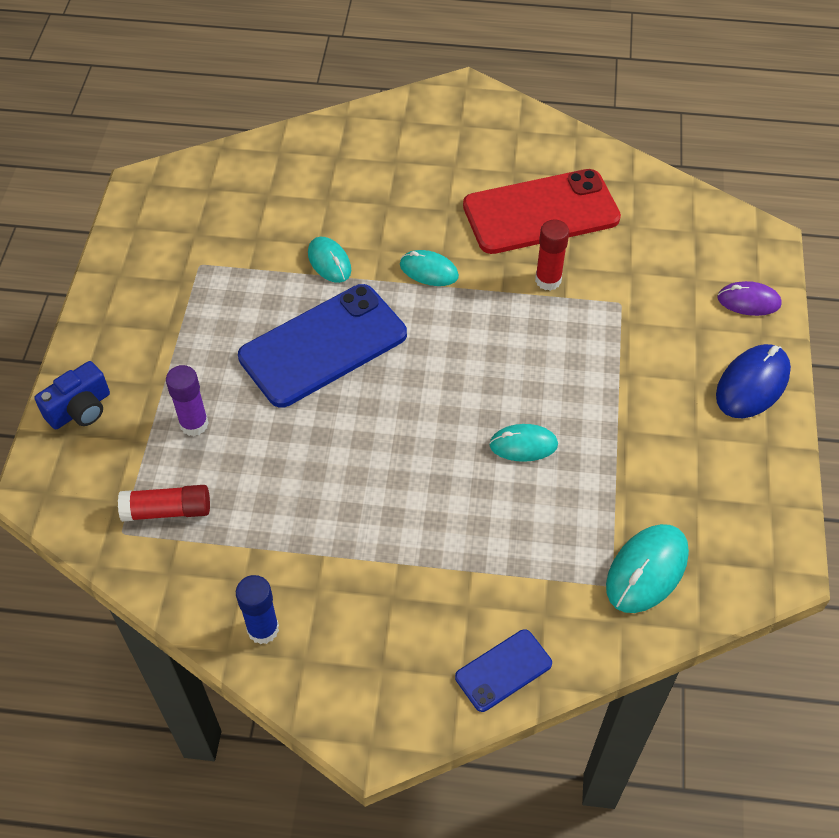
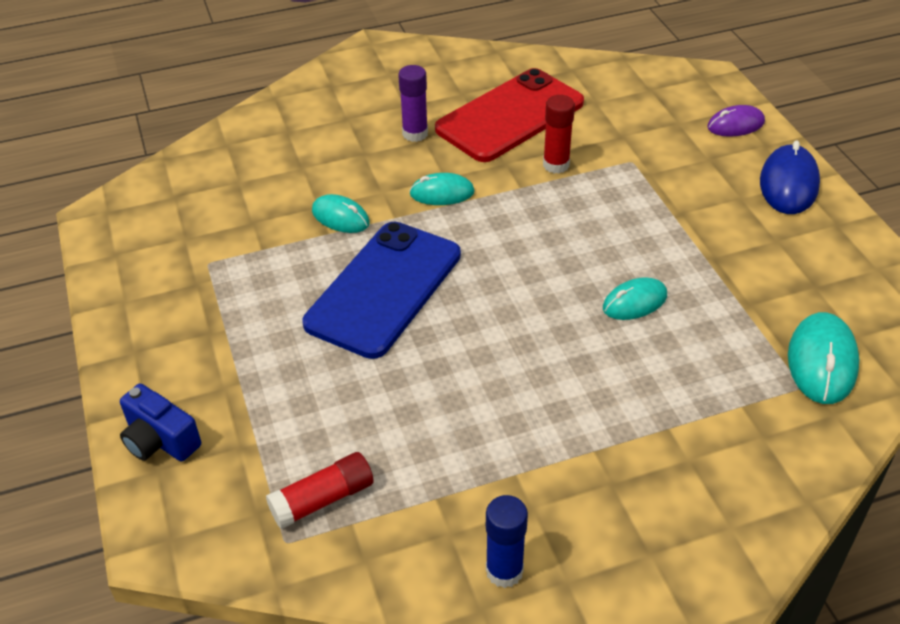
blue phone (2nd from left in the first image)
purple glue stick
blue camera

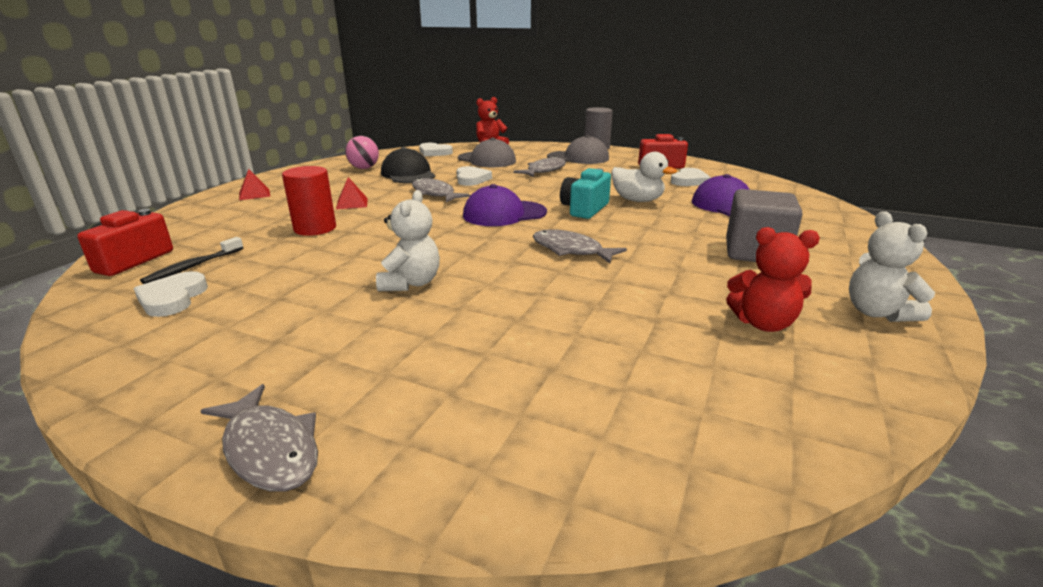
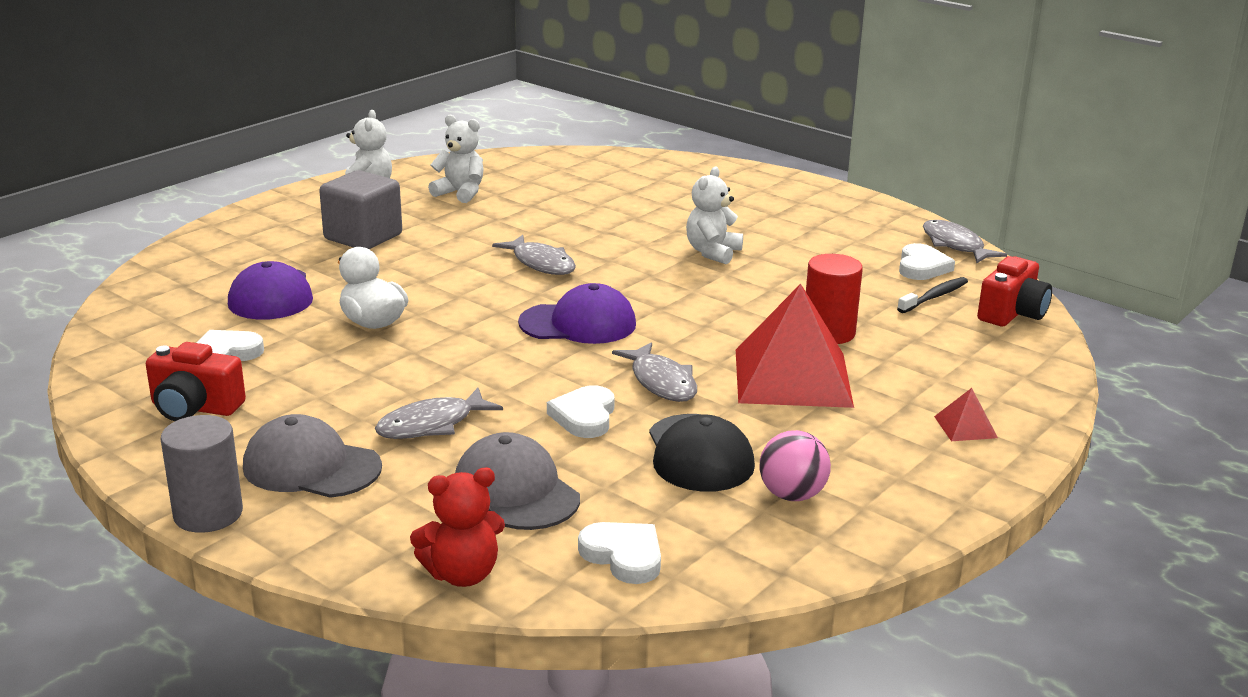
turquoise camera
grey fish (4th from left)
white teddy bear (2nd from left)
red pyramid (1st from left)

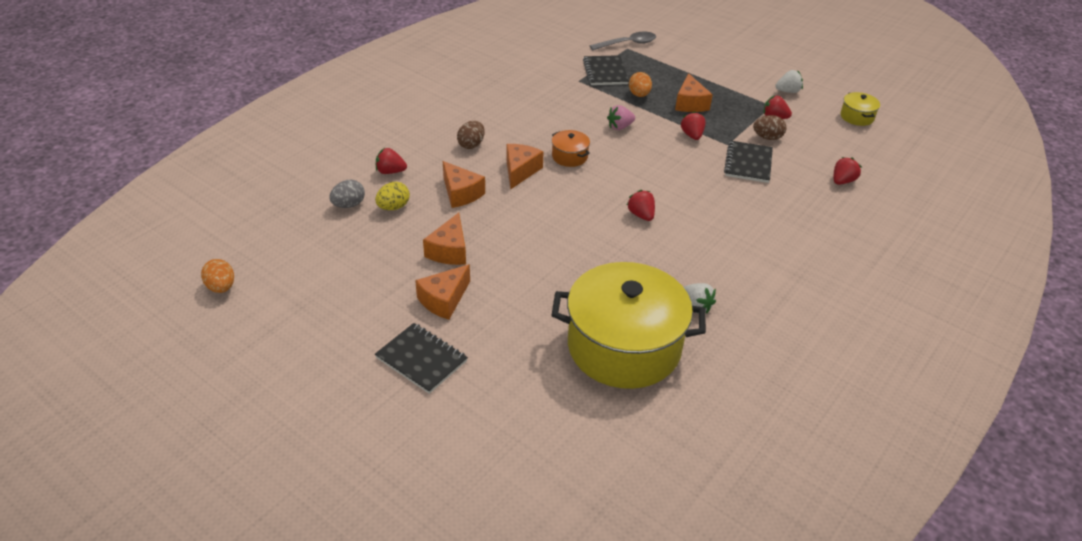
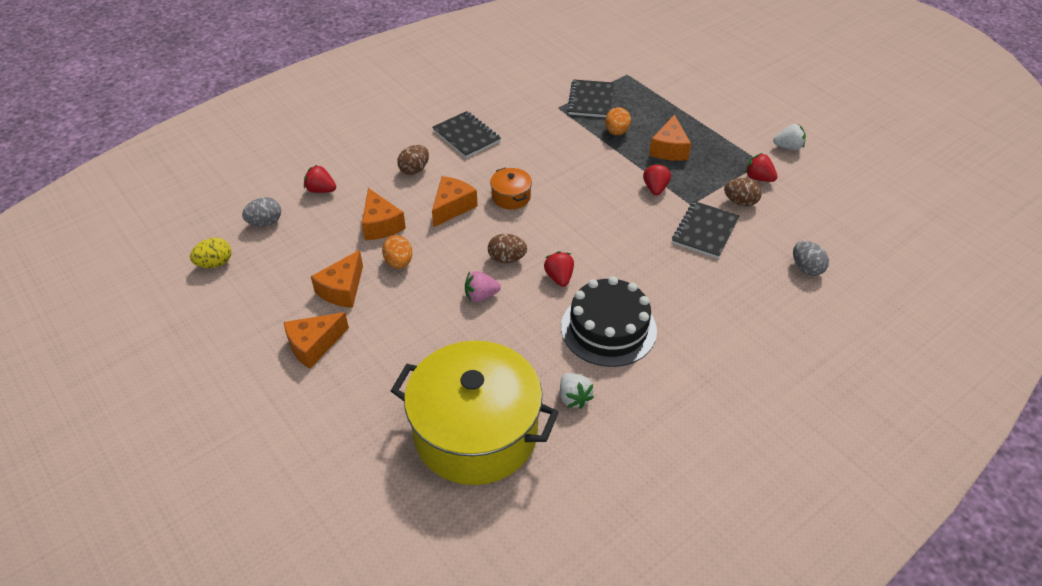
grey spoon
yellow pot (2nd from left in the first image)
brown egg (2nd from left)
black cake
orange egg (1st from left)
yellow egg
black notebook (1st from left)
pink strawberry
grey egg (2nd from left)

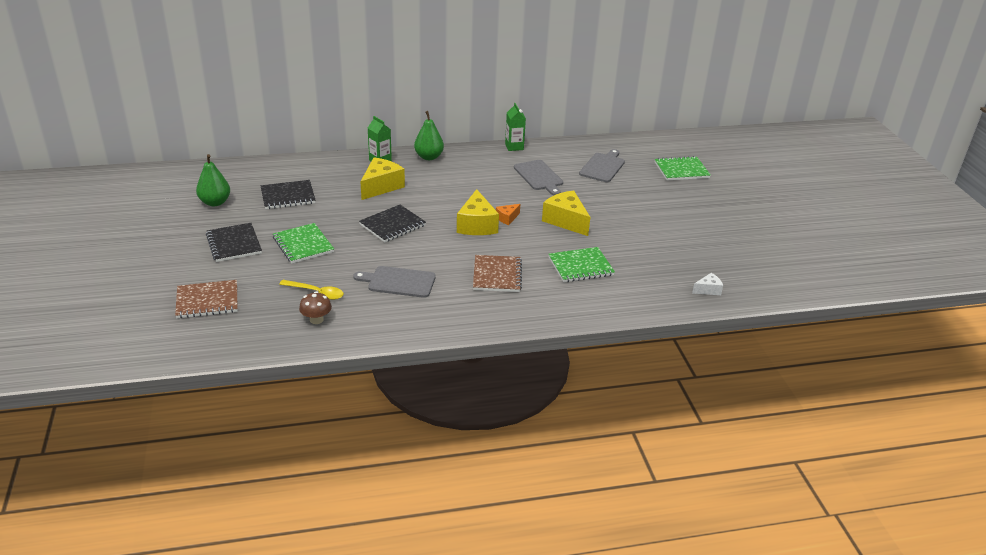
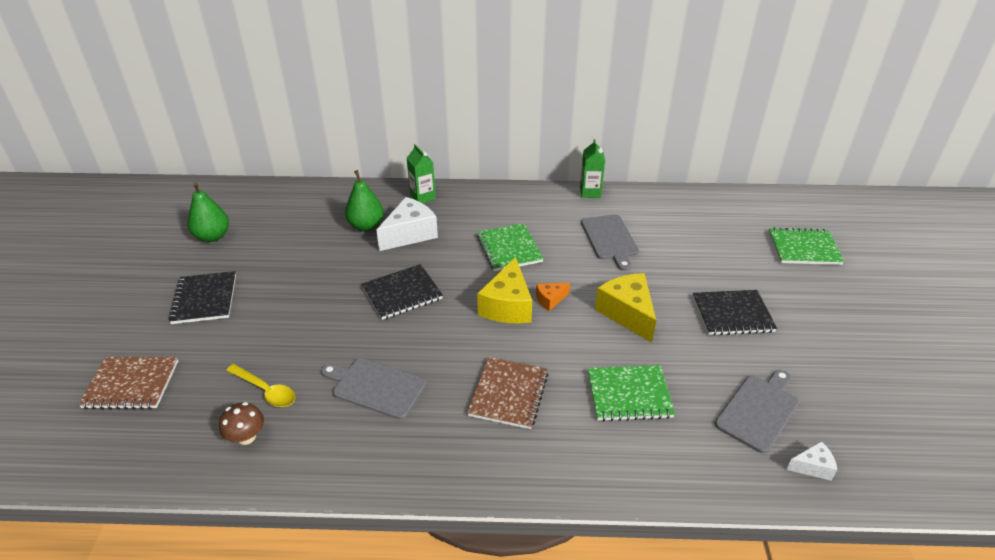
black notebook (3rd from left)
green notebook (1st from left)
green pear (2nd from left)
grey cutting board (3rd from left)
white cheese (1st from left)

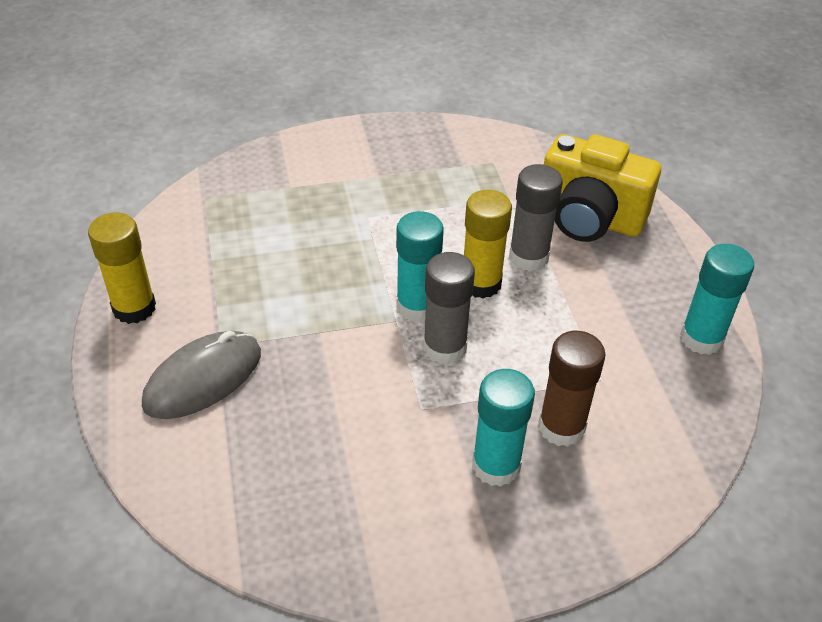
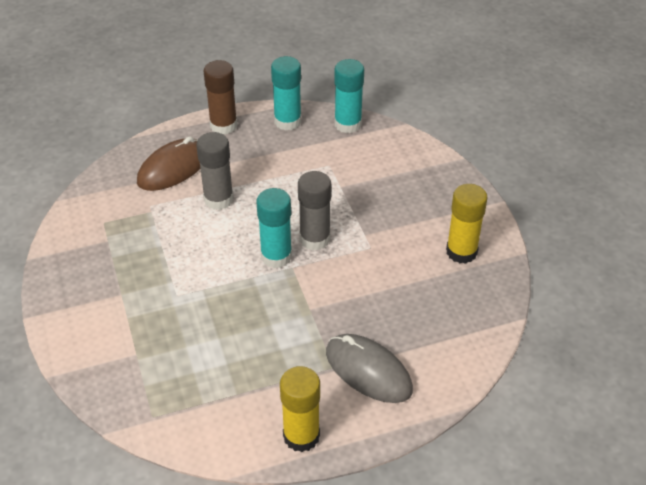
yellow glue stick (2nd from left)
turquoise glue stick (3rd from left)
brown glue stick
brown mouse

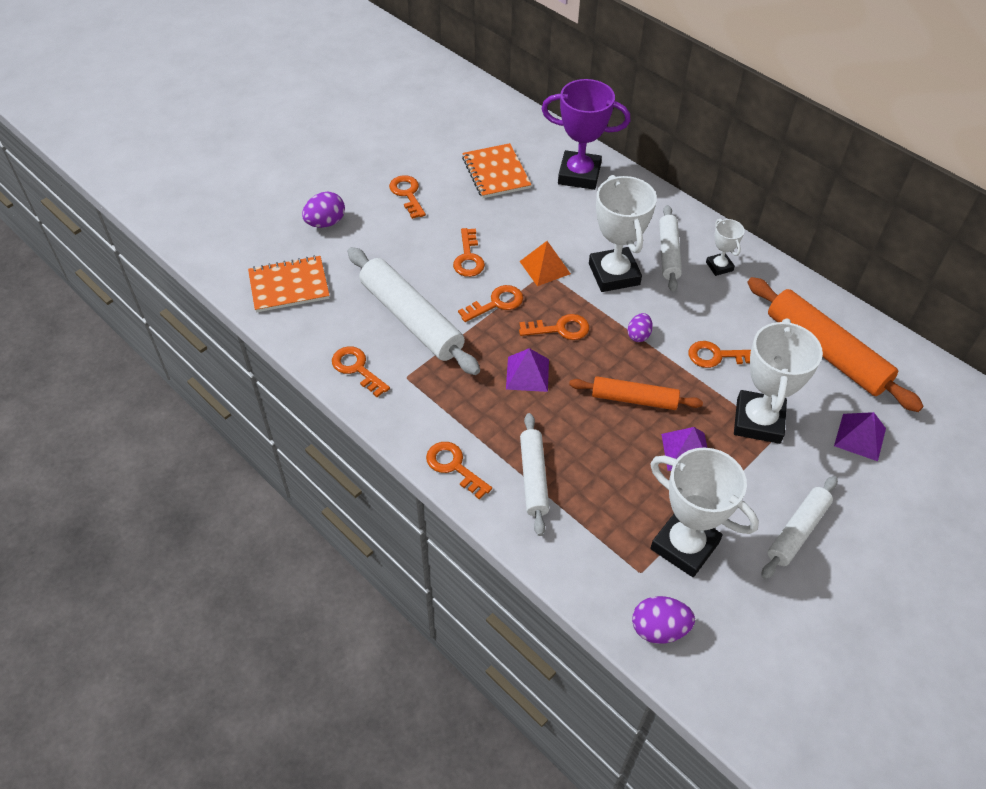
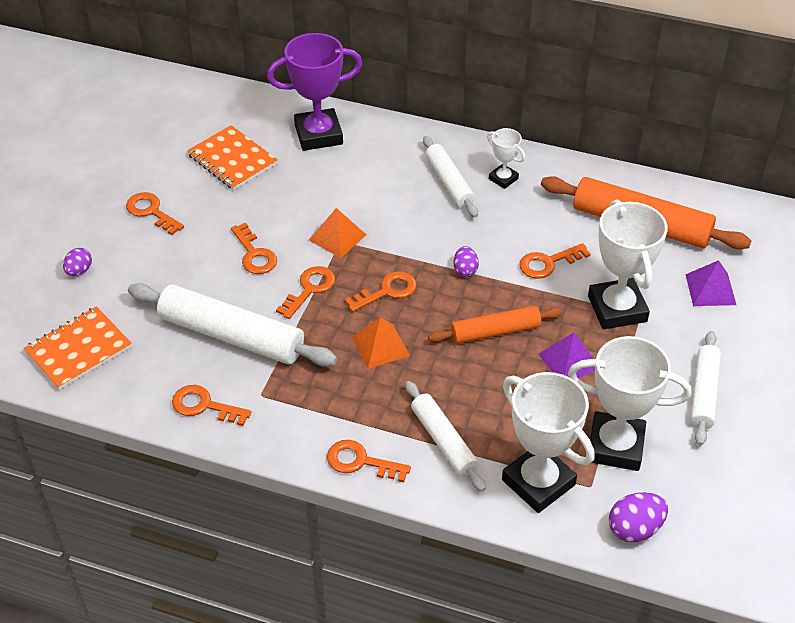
white trophy (2nd from left)
orange pyramid (2nd from left)
purple egg (1st from left)

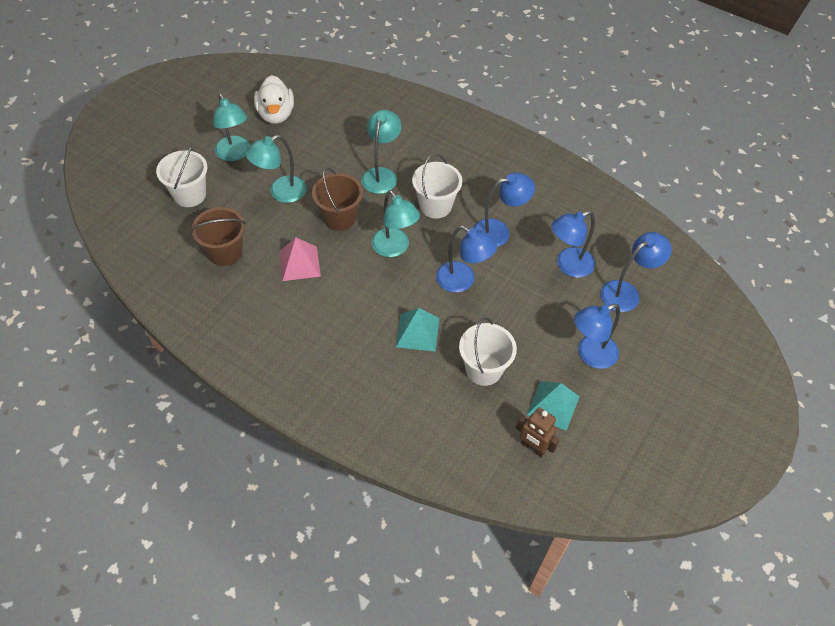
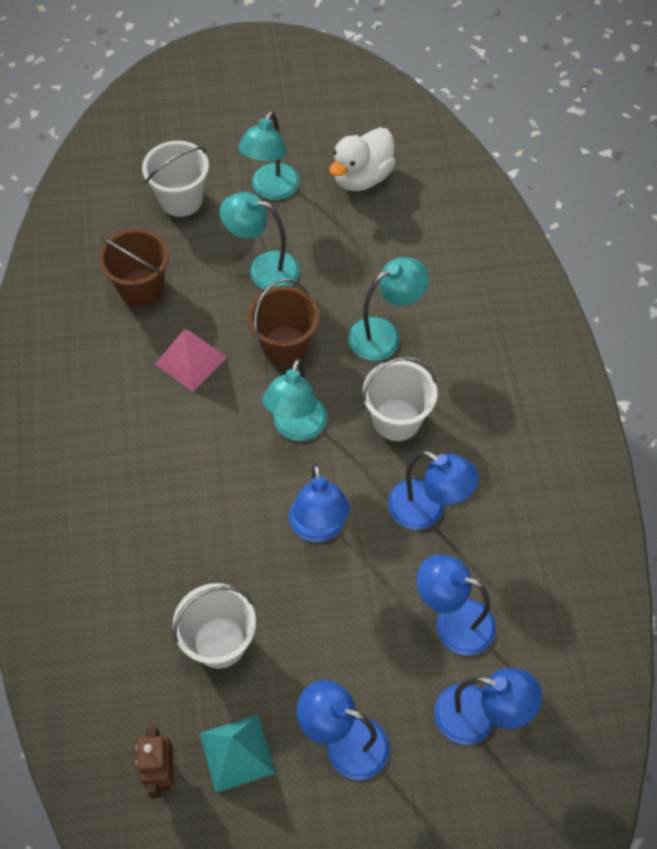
turquoise pyramid (1st from left in the first image)

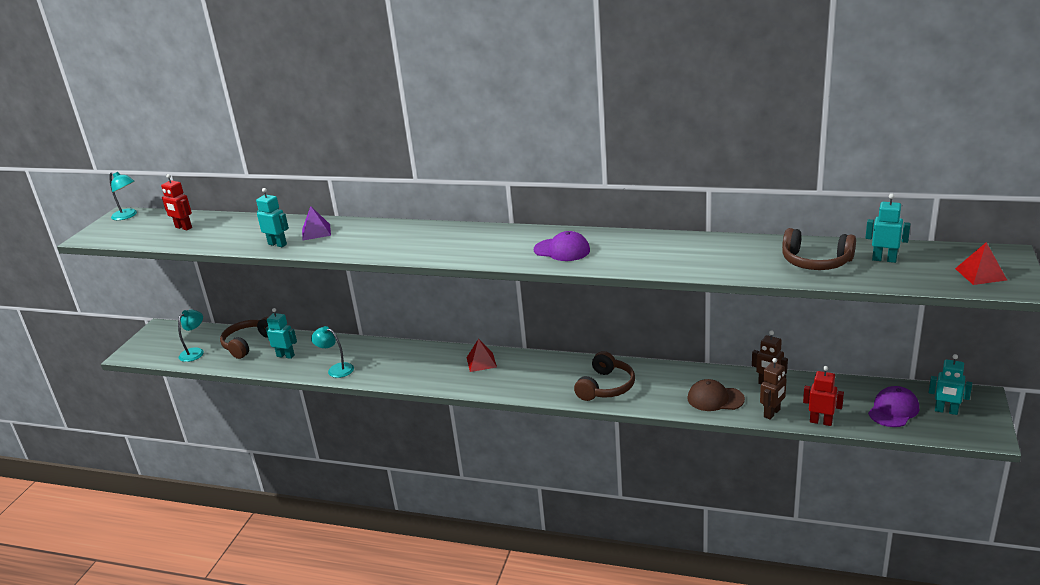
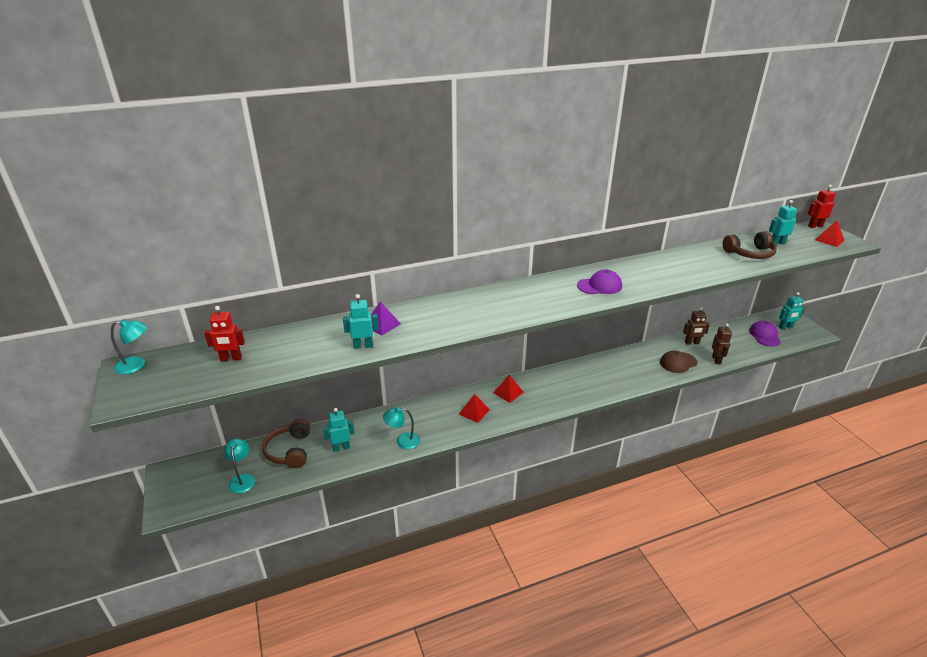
brown headphones (2nd from left in the first image)
red pyramid (1st from left)
red robot (2nd from left)

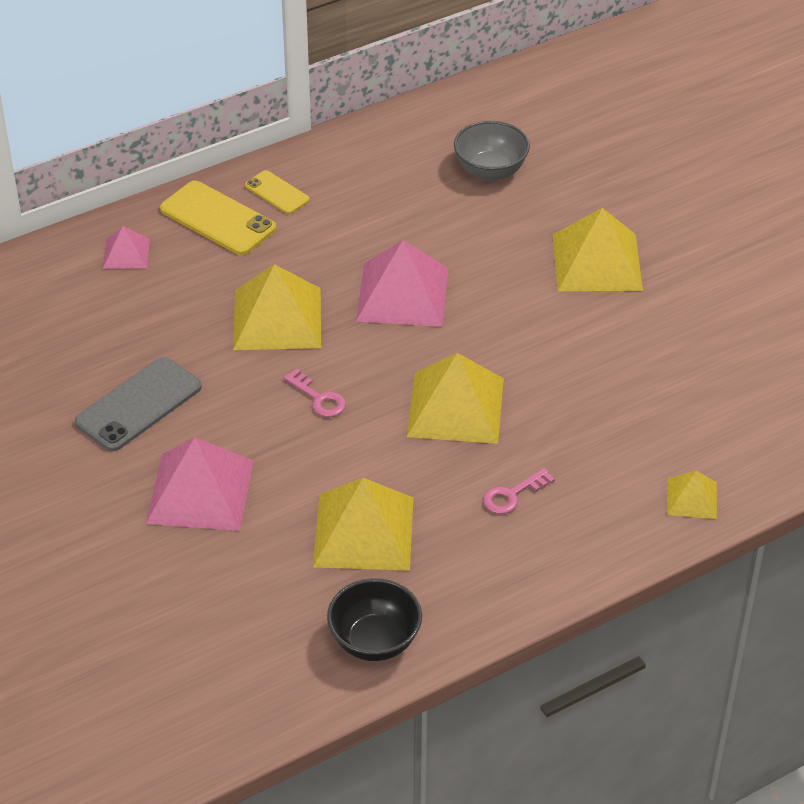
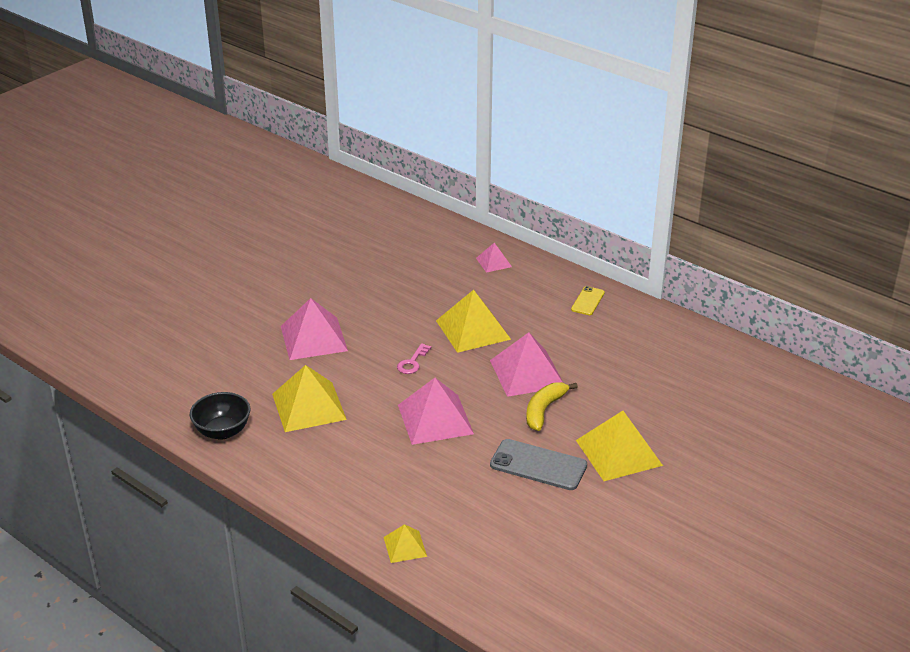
yellow phone (1st from left in the first image)
grey bowl
pink key (2nd from left in the first image)
yellow banana
grey phone
pink pyramid (2nd from left)

